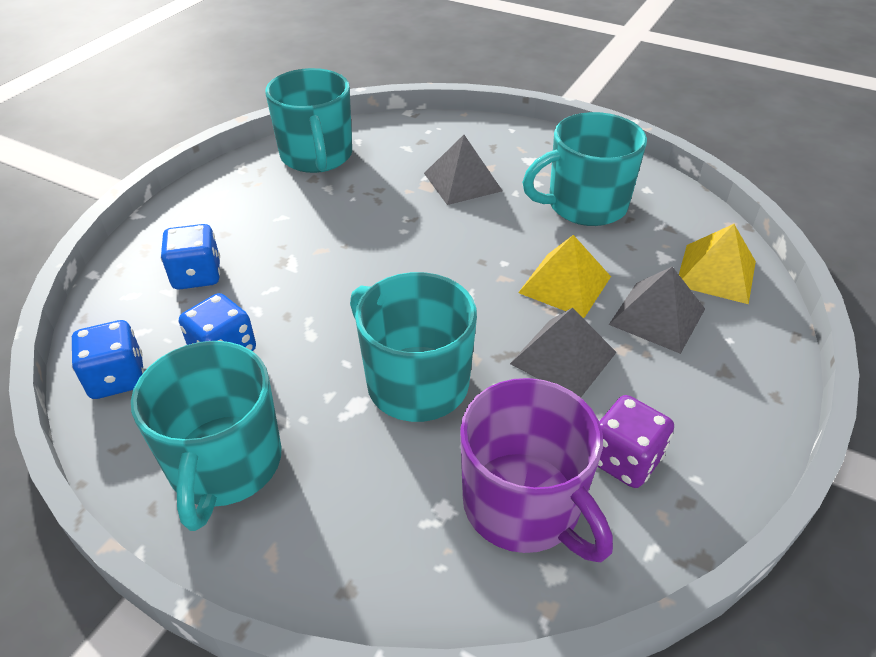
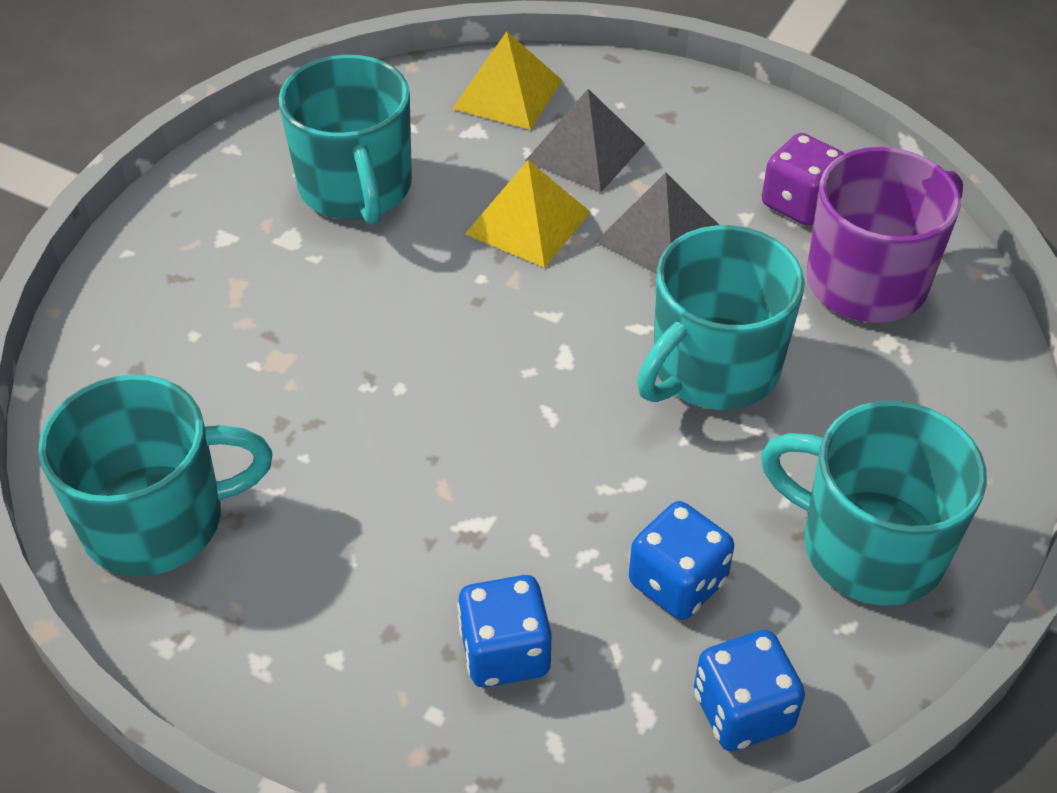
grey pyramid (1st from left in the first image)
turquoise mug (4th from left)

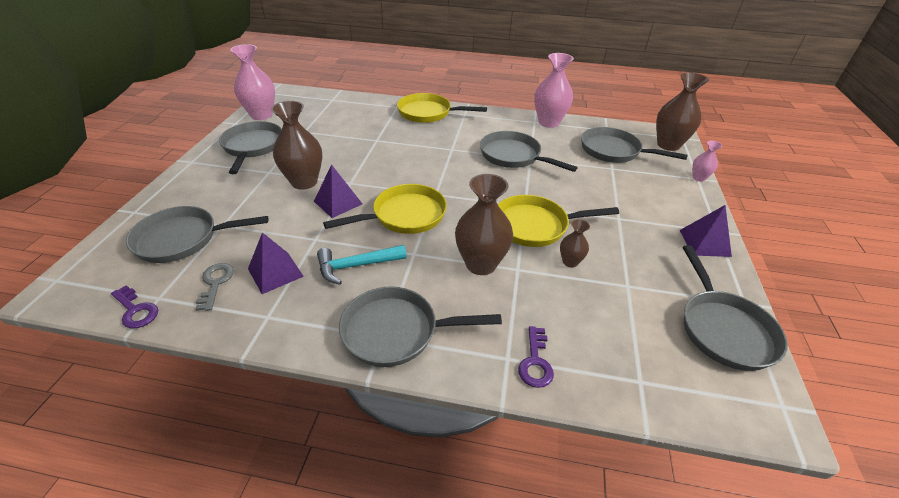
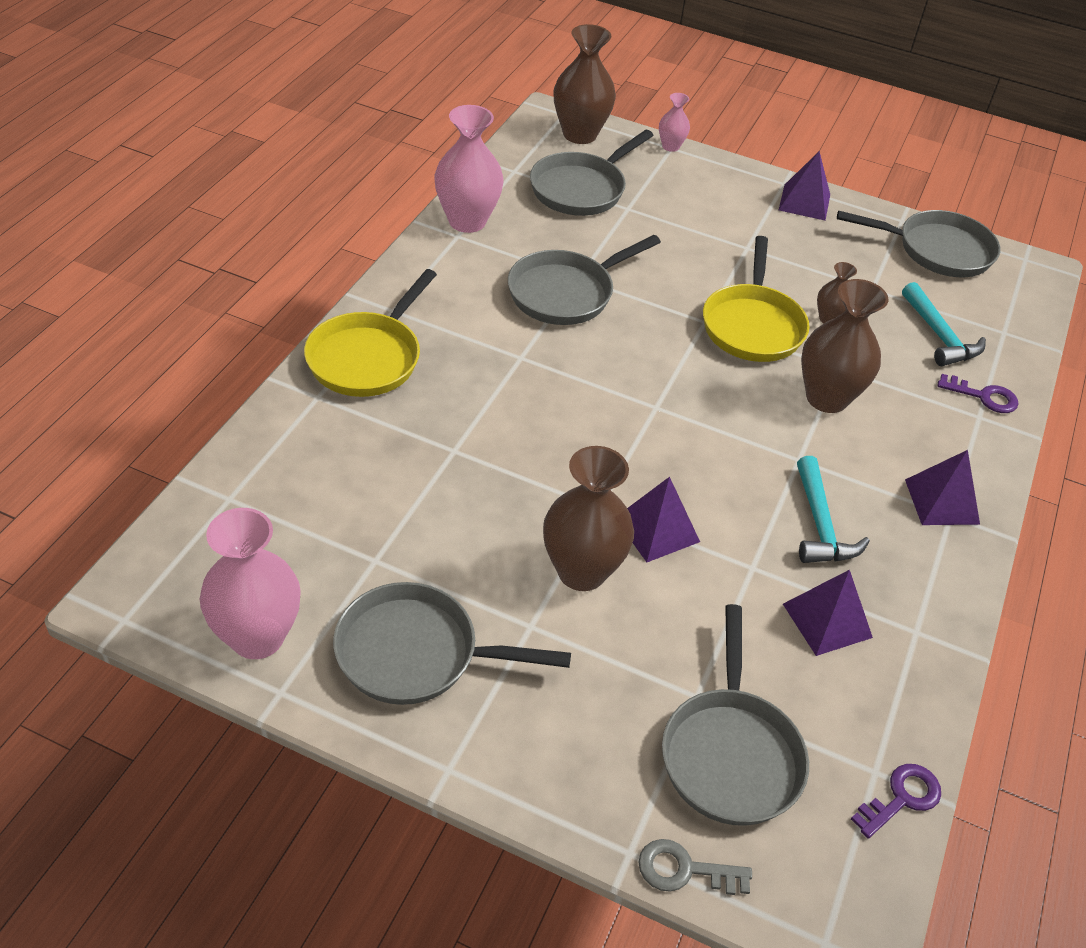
yellow pan (1st from left in the first image)
turquoise hammer (2nd from left)
grey key
purple pyramid (4th from left)

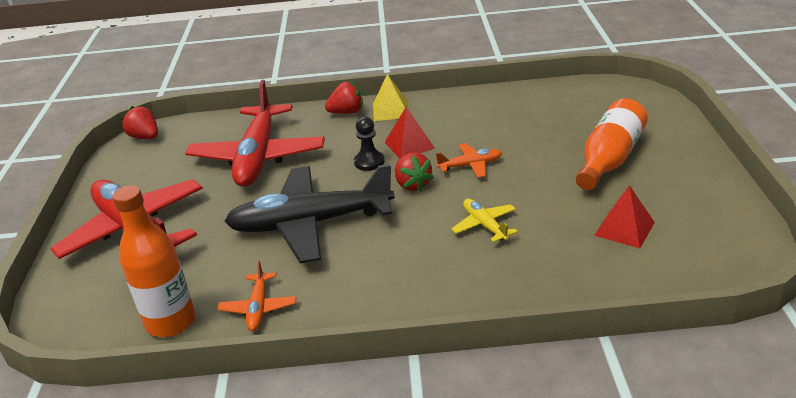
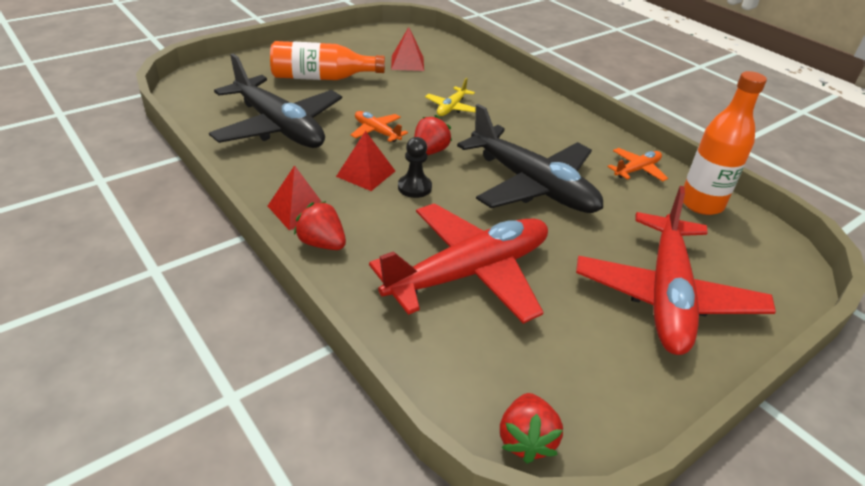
black plane (1st from left)
red pyramid (1st from left)

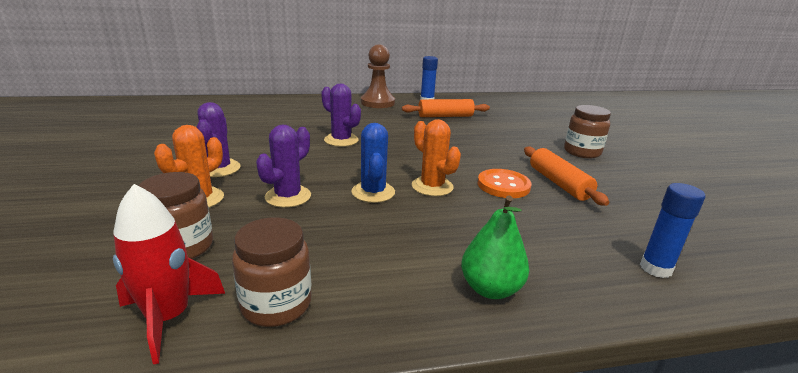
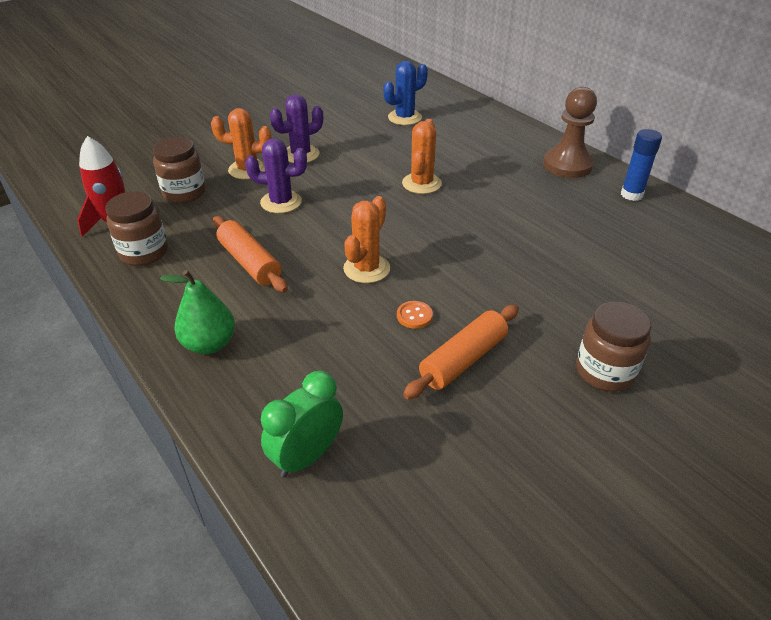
blue cactus
orange rolling pin (1st from left)
green clock
orange cactus (3rd from left)
orange button

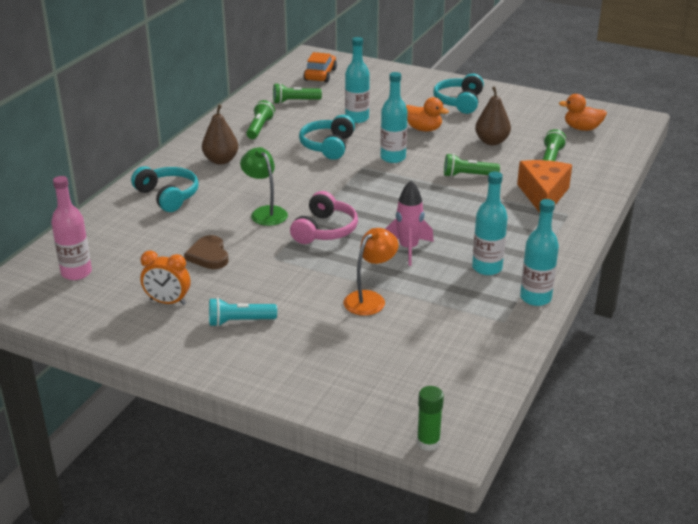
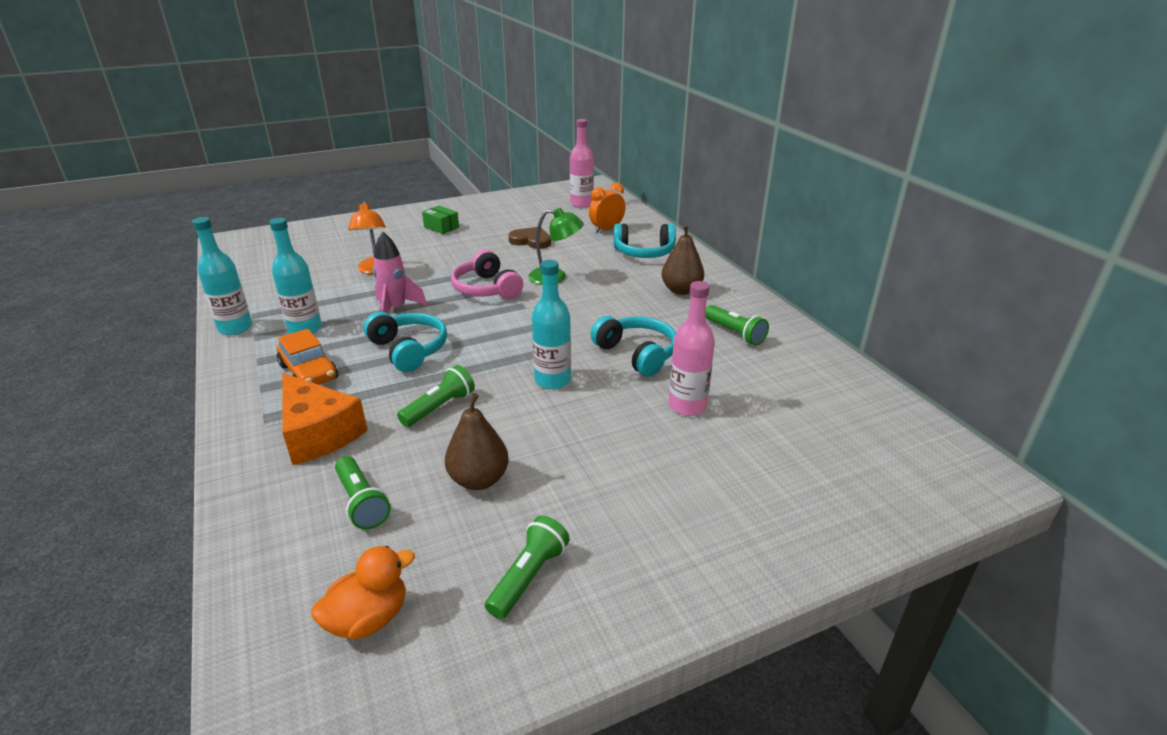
orange duck (1st from left in the first image)
green glue stick
orange clock
green flashlight (3rd from left)
orange car
turquoise headphones (1st from left)
green box
pink bottle (2nd from left)

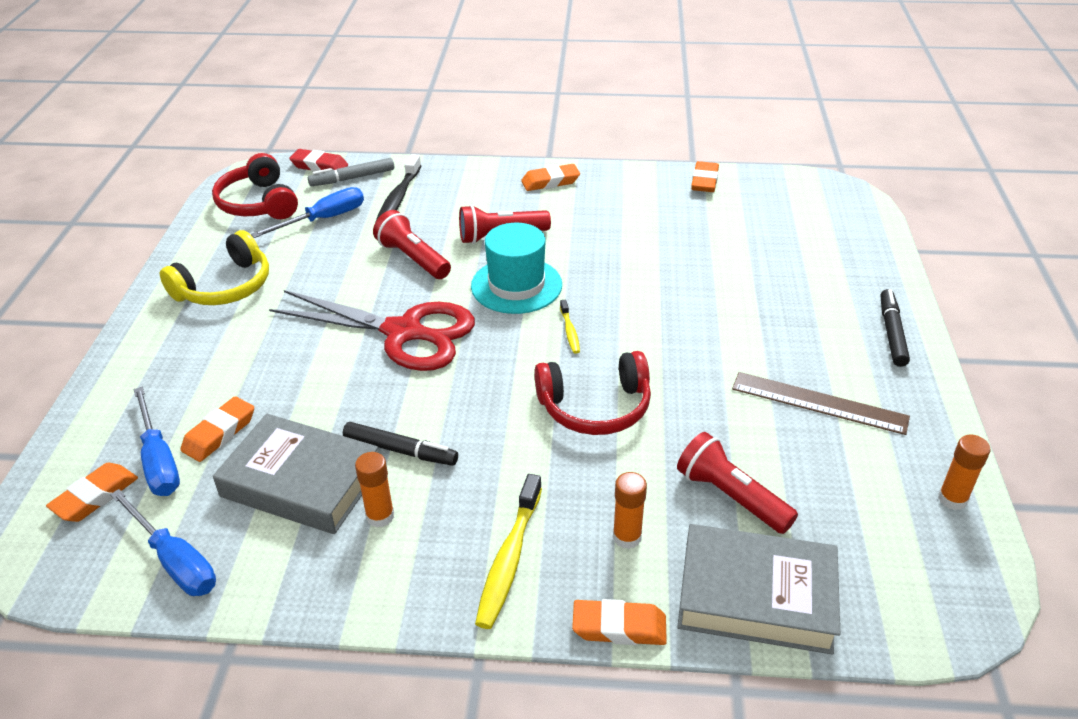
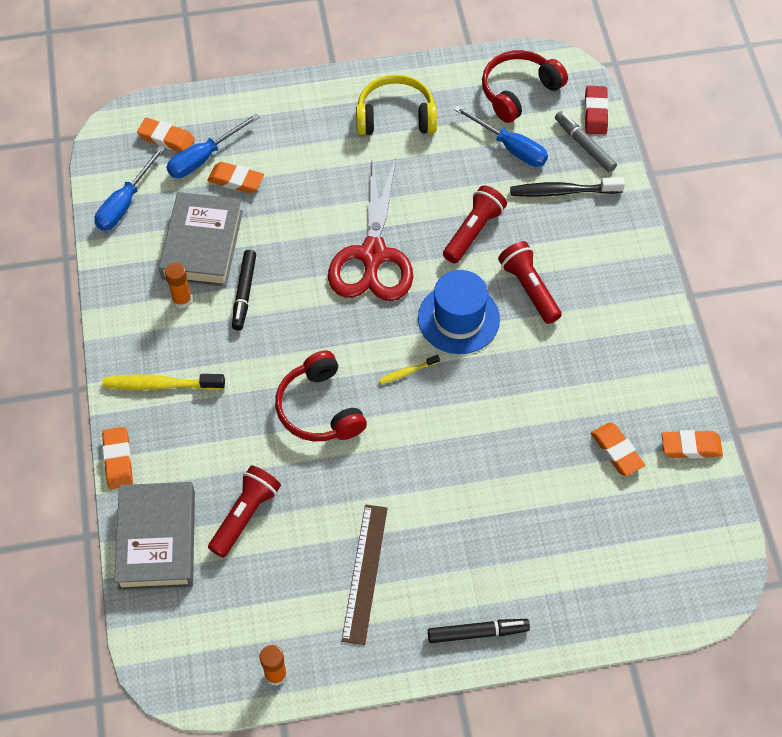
orange glue stick (2nd from left in the first image)
orange eraser (4th from left)
blue hat
yellow headphones

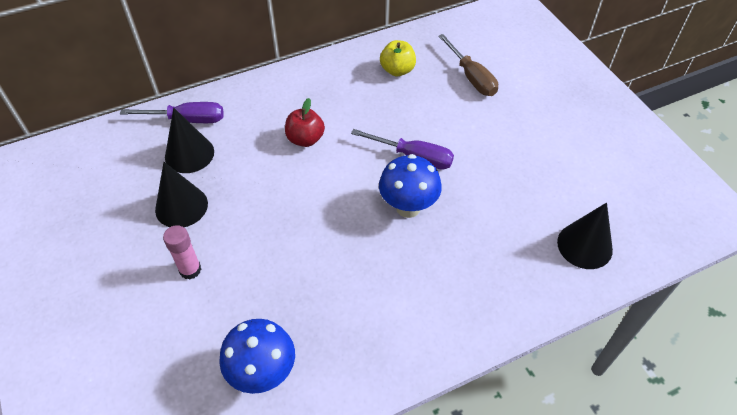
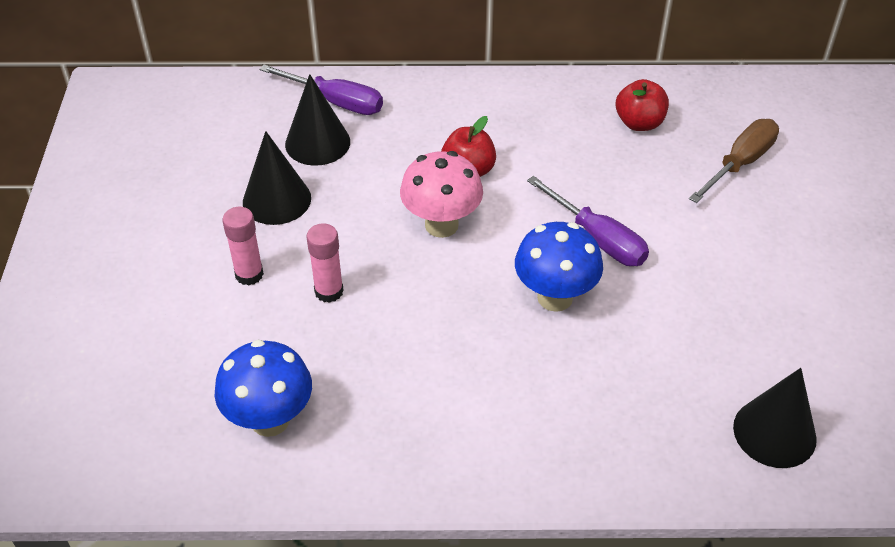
pink glue stick (2nd from left)
pink mushroom
red apple (2nd from left)
brown screwdriver

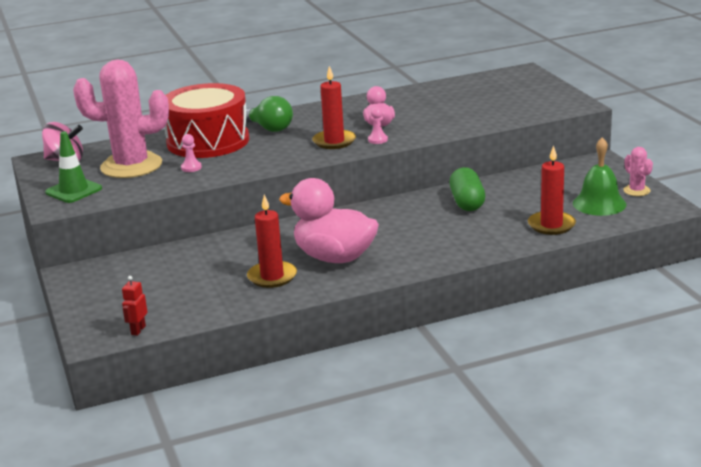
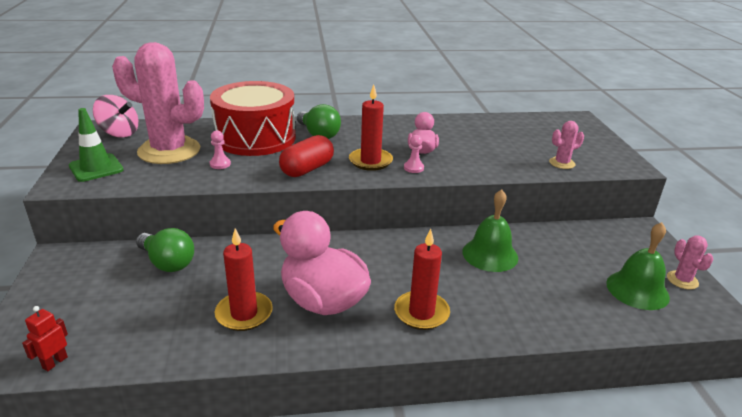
green light bulb (1st from left)
red capsule
pink cactus (2nd from left)
red candle (3rd from left)
green bell (1st from left)

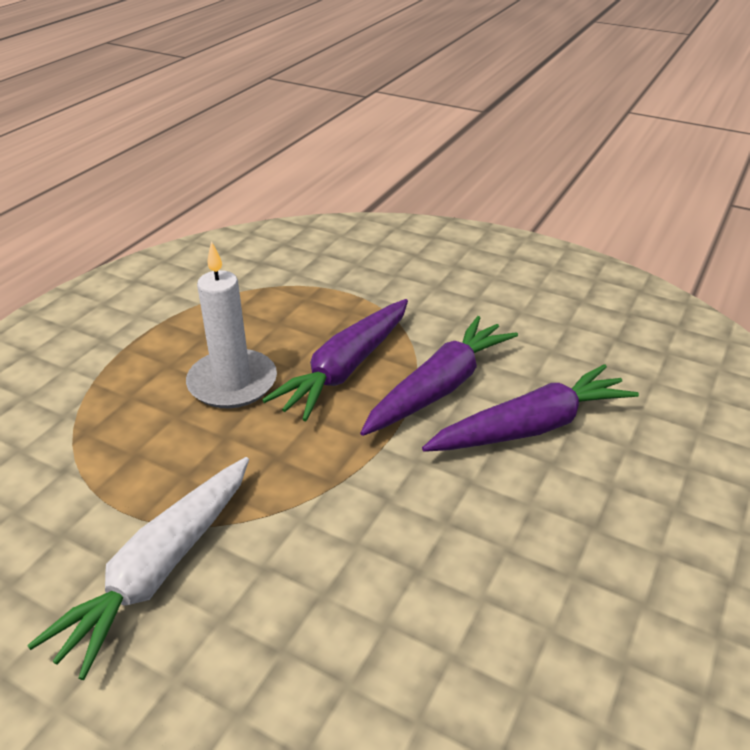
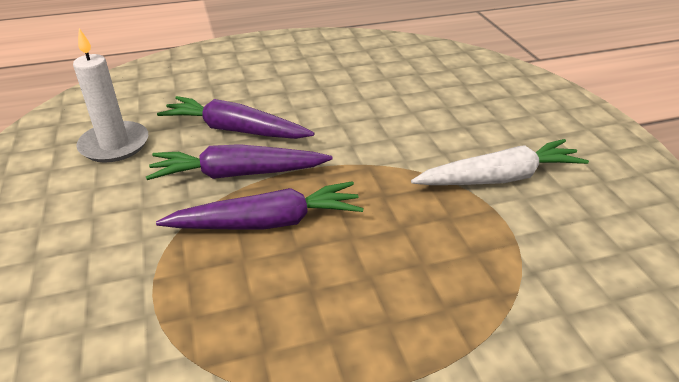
white candle

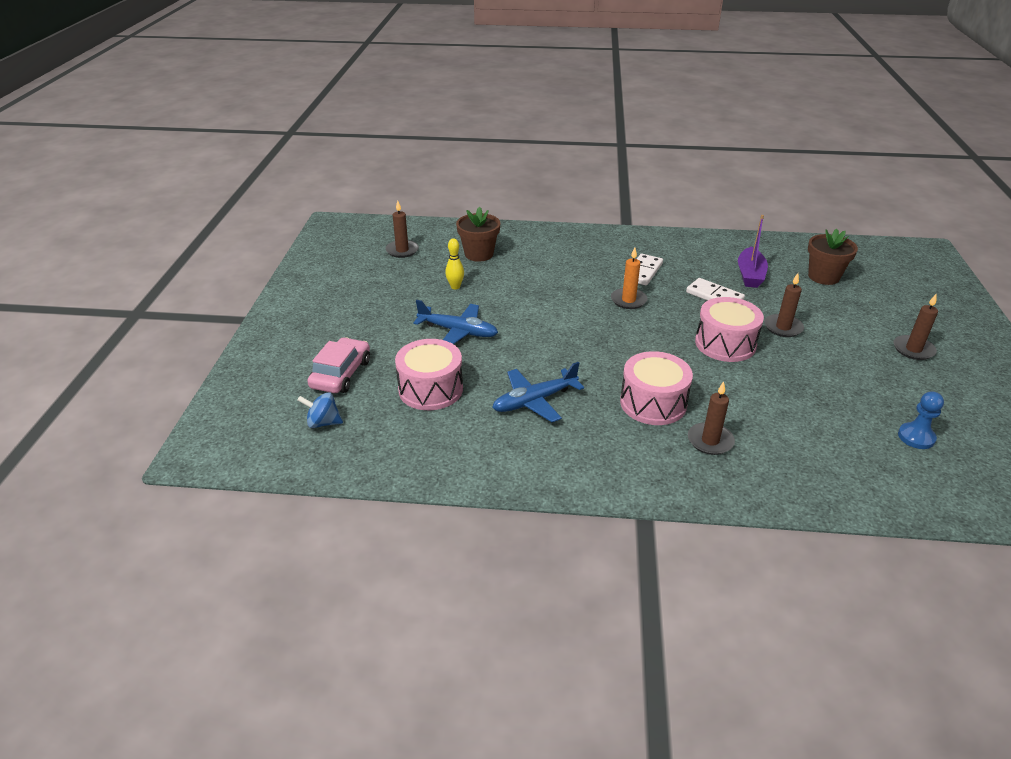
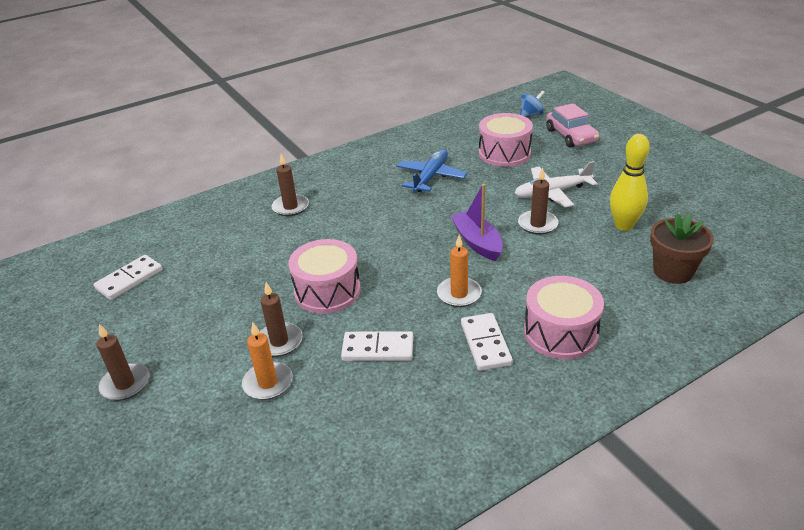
brown flower pot (2nd from left in the first image)
orange candle (1st from left)
brown candle (4th from left)
pink drum (3rd from left)
purple boat
white domino (1st from left)
white plane
yellow bowling pin

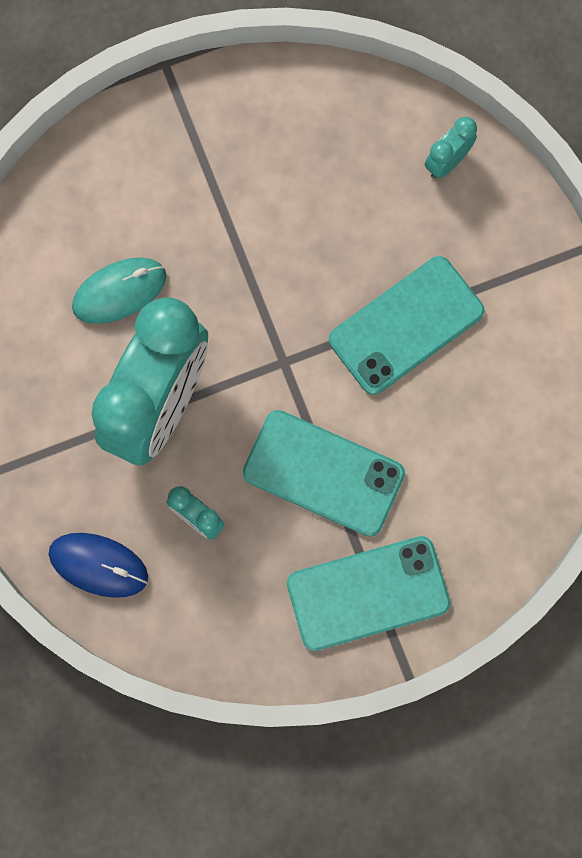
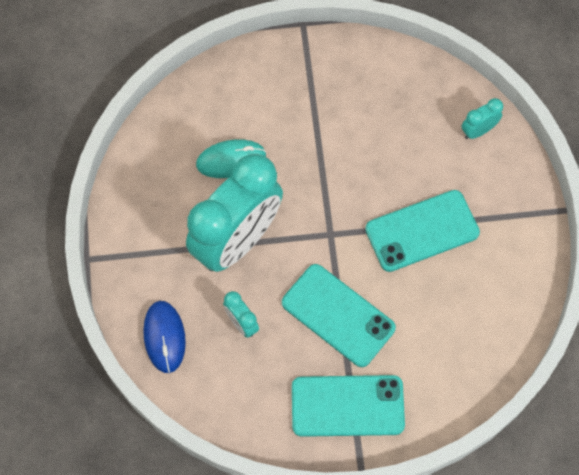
blue mouse

